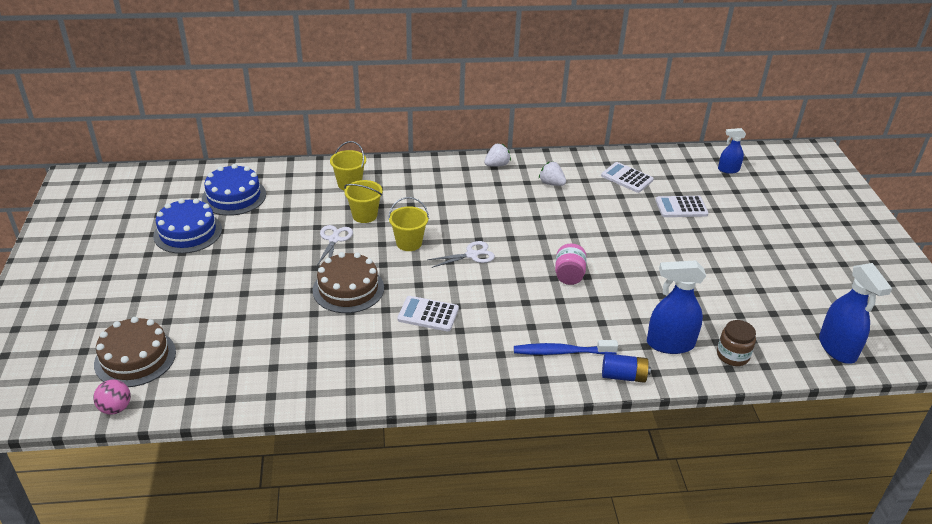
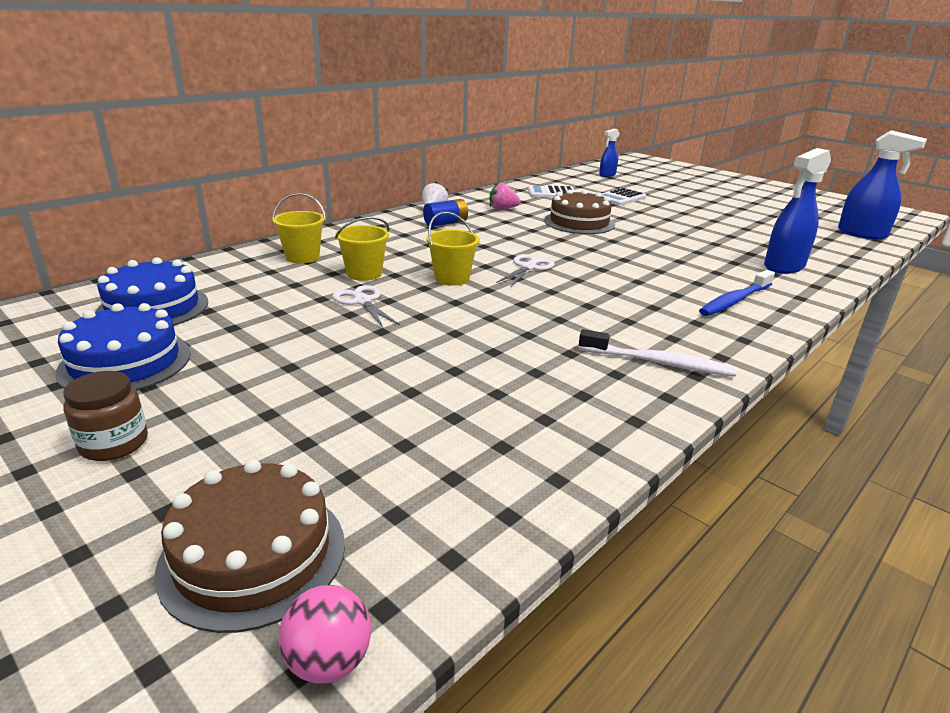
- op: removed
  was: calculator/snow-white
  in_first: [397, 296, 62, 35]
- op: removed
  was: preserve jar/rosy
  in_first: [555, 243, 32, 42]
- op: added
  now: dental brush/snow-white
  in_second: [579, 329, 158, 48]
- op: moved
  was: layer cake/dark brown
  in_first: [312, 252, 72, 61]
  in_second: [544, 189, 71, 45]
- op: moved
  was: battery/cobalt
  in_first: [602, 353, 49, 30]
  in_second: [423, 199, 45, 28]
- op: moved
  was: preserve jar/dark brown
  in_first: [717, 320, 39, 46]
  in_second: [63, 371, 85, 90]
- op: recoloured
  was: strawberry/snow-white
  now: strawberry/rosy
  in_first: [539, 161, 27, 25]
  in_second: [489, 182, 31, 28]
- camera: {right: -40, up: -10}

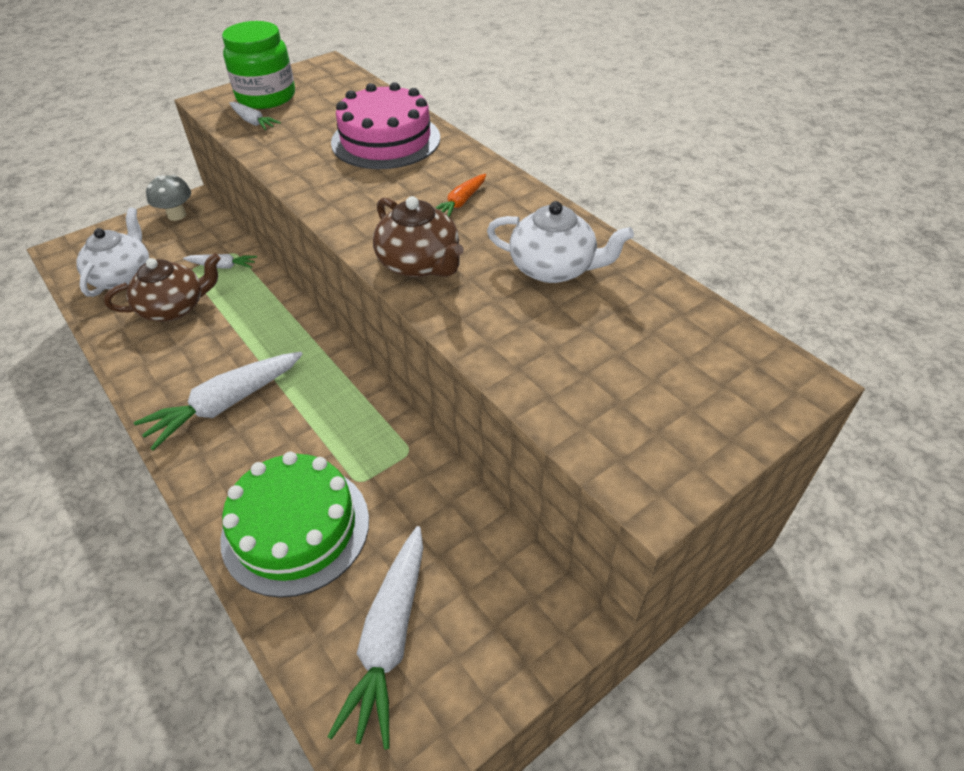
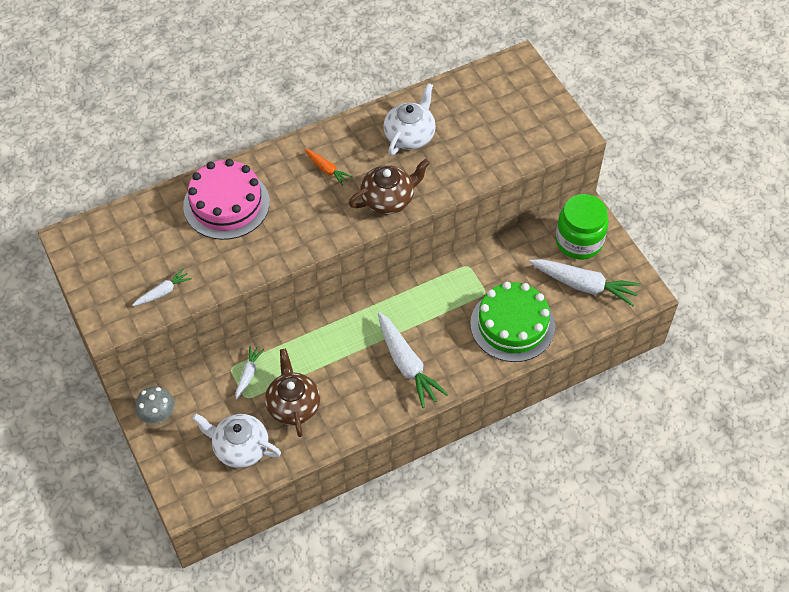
- op: moved
  was: preserve jar/leaf-green
  in_first: [222, 21, 73, 88]
  in_second: [555, 194, 54, 66]
- camera: {right: -80, up: 10}

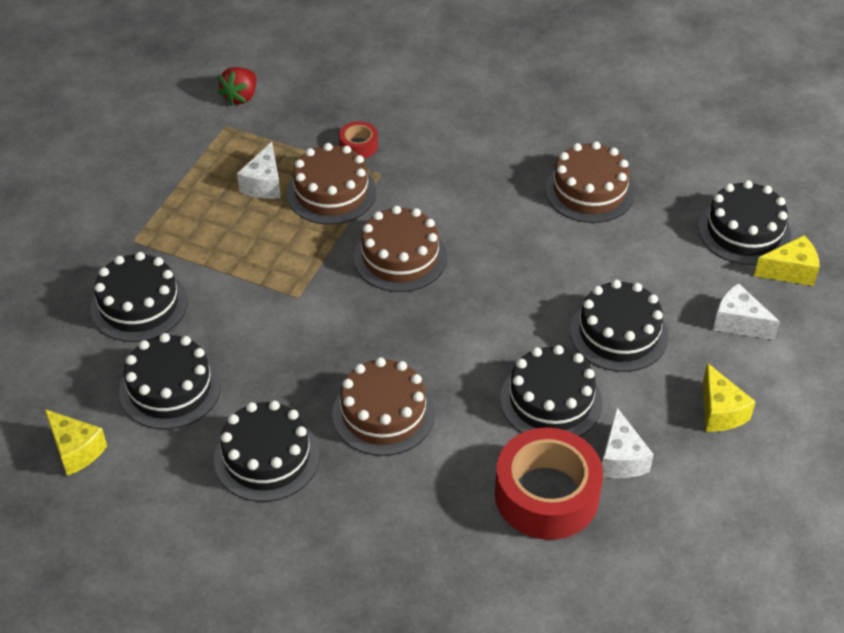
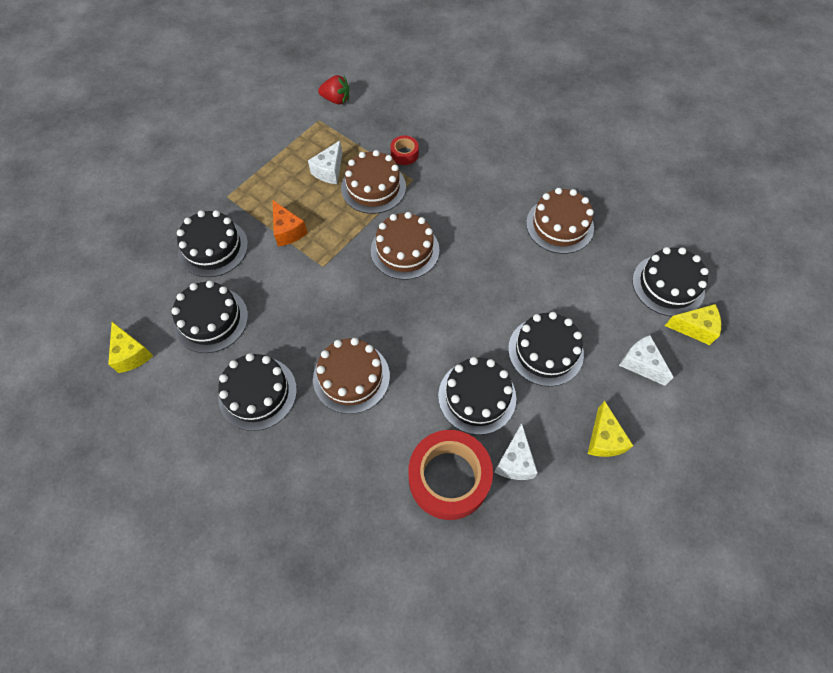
- op: added
  now: cheese/orange
  in_second: [273, 201, 35, 45]
- op: turned
  was: strawberry/scarlet
  in_first: [218, 67, 38, 39]
  in_second: [318, 75, 32, 29]
  clockwise: -120
- camera: {right: 15, up: 15}

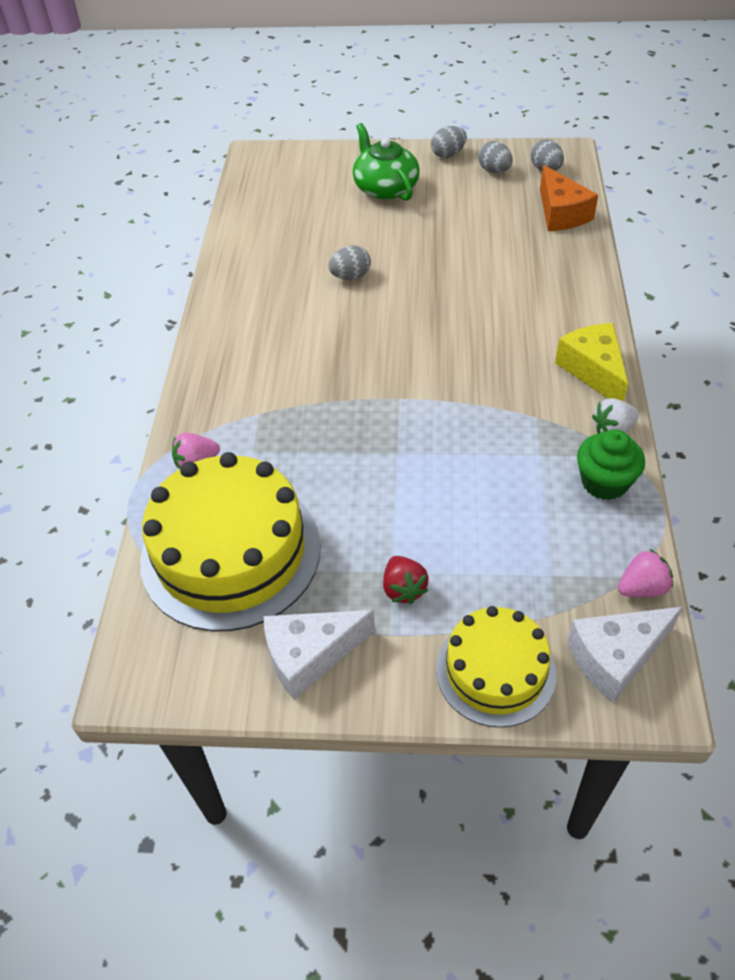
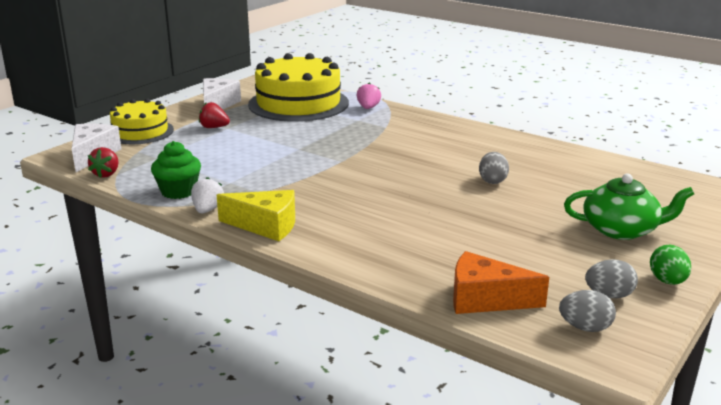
- op: recoloured
  was: egg/ash-grey
  now: egg/leaf-green
  in_first: [431, 126, 36, 32]
  in_second: [650, 245, 41, 40]
- op: recoloured
  was: strawberry/rosy
  now: strawberry/scarlet
  in_first: [618, 549, 55, 48]
  in_second: [88, 147, 30, 31]
- camera: {right: 120, up: -25}

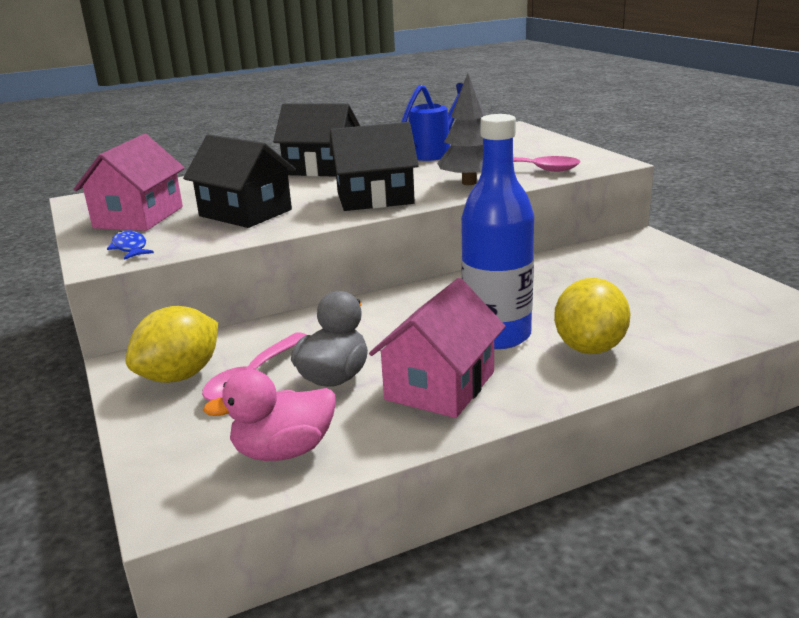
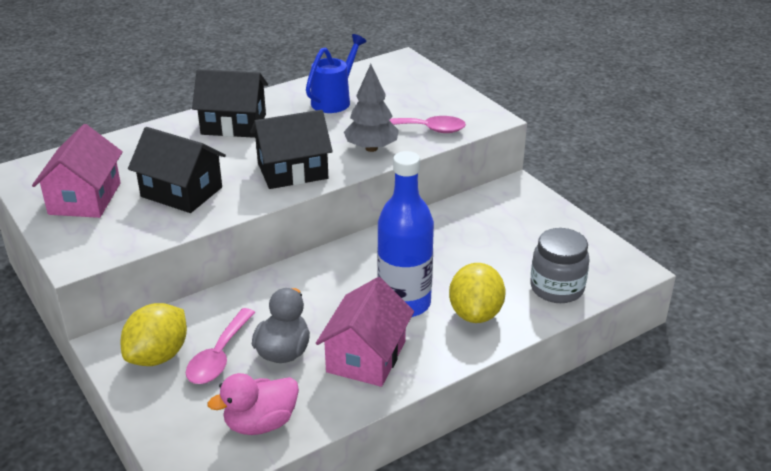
- op: removed
  was: fish figure/cobalt
  in_first: [107, 231, 47, 29]
- op: added
  now: preserve jar/ash-grey
  in_second: [530, 228, 60, 75]
- camera: {right: -10, up: 10}

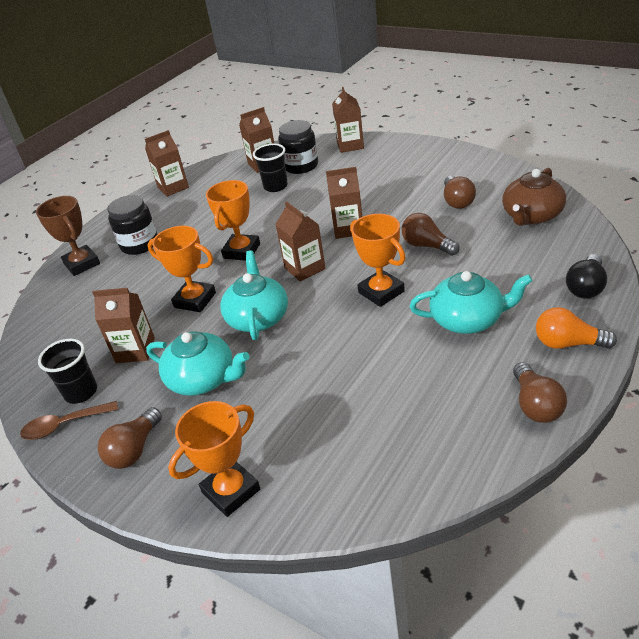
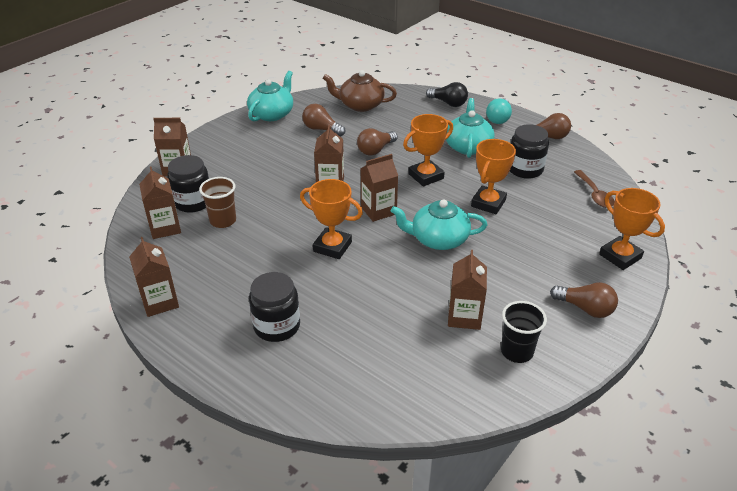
- op: removed
  was: trophy/dark brown
  in_first: [36, 196, 64, 80]
- op: added
  now: preserve jar/jet-black
  in_second: [510, 124, 39, 55]
- op: moved
  was: spoon/dark brown
  in_first: [20, 401, 98, 39]
  in_second: [574, 170, 41, 38]
- op: moved
  was: tea pot/turquoise
  in_first: [146, 331, 103, 65]
  in_second: [247, 71, 46, 50]
- op: moved
  was: trophy/orange
  in_first: [147, 226, 69, 86]
  in_second: [471, 139, 45, 75]
- op: recoloured
  was: cup/jet-black
  now: cup/dark brown
  in_first: [253, 144, 35, 48]
  in_second: [199, 177, 37, 51]
- op: recoloured
  was: bulb/orange
  now: bulb/turquoise
  in_first: [536, 307, 81, 42]
  in_second: [486, 99, 26, 25]
- op: turned
  was: bulb/dark brown
  in_first: [444, 176, 32, 33]
  in_second: [302, 104, 43, 32]
  clockwise: -150
- op: turned
  was: tea pot/dark brown
  in_first: [502, 168, 64, 58]
  in_second: [323, 70, 74, 42]
  clockwise: 150
- camera: {right: -90, up: 0}

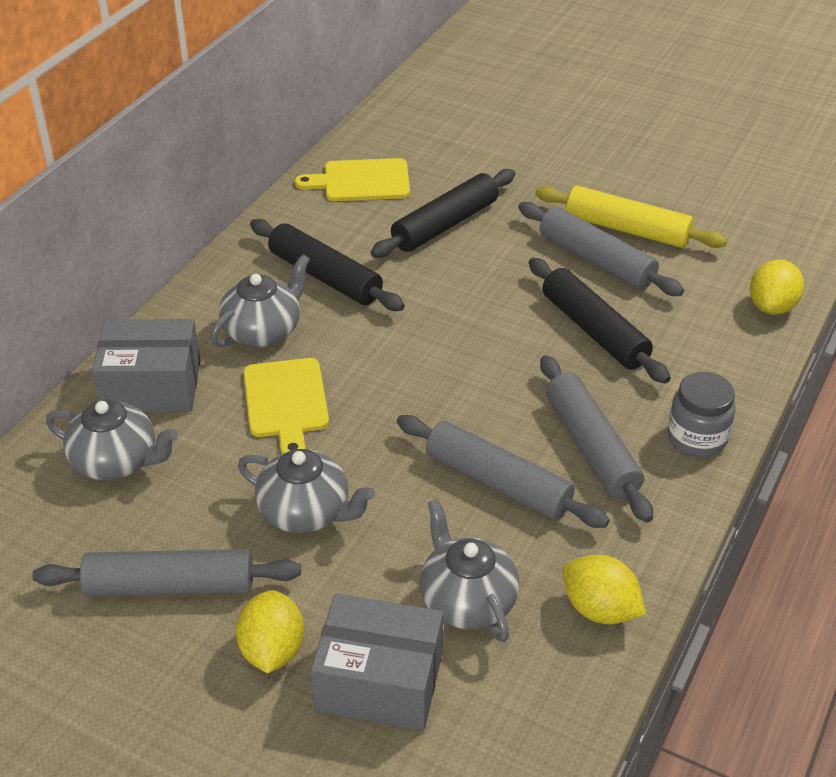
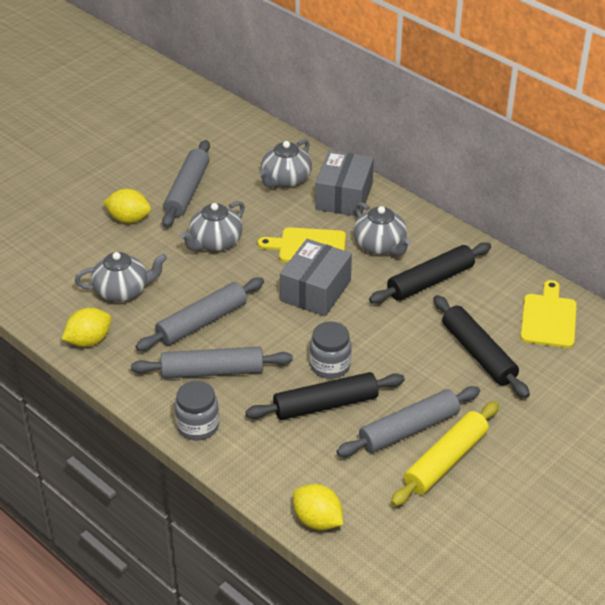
- op: added
  now: preserve jar/ash-grey
  in_second: [310, 322, 42, 57]
- op: moved
  was: box/ash-grey
  in_first: [311, 593, 132, 137]
  in_second: [280, 239, 72, 78]
- camera: {right: 105, up: 0}

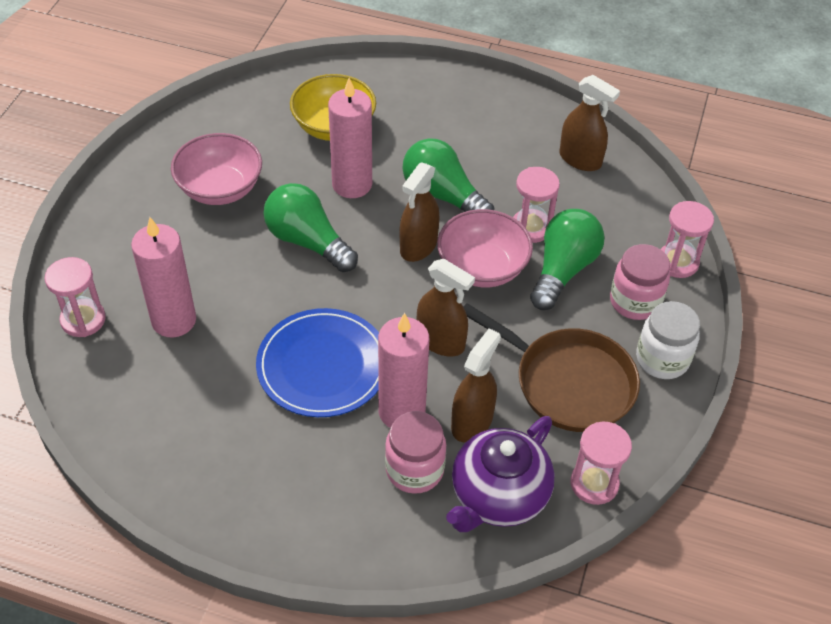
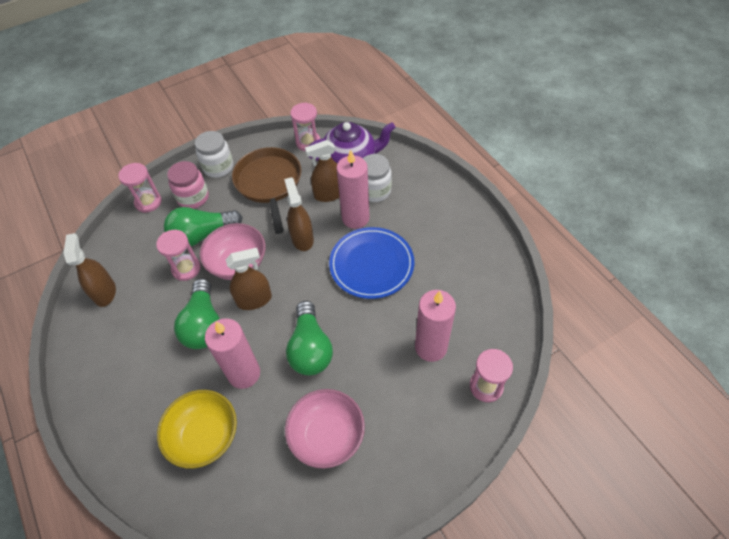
- op: recoloured
  was: preserve jar/rosy
  now: preserve jar/snow-white
  in_first: [385, 411, 61, 83]
  in_second: [363, 154, 29, 48]
- camera: {right: -135, up: 5}

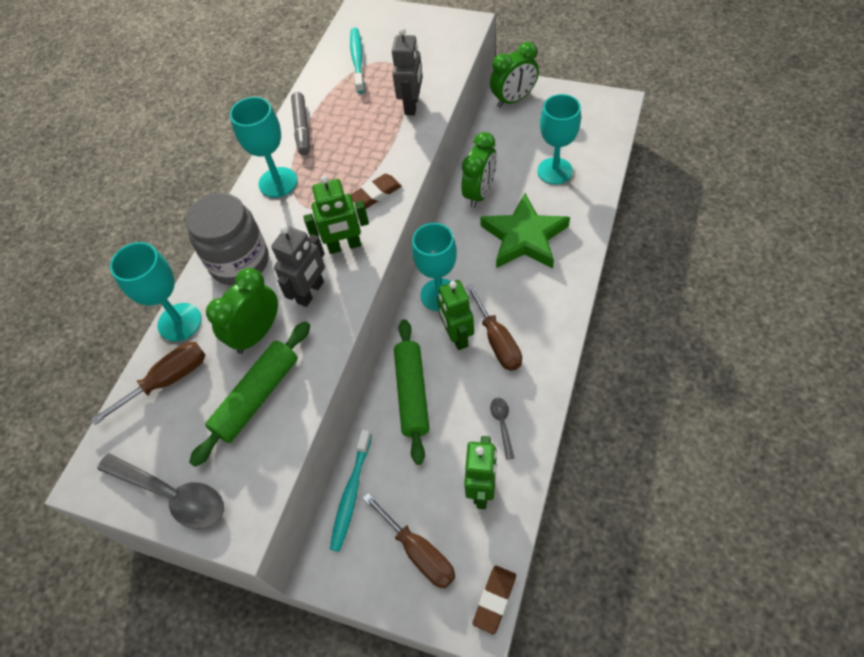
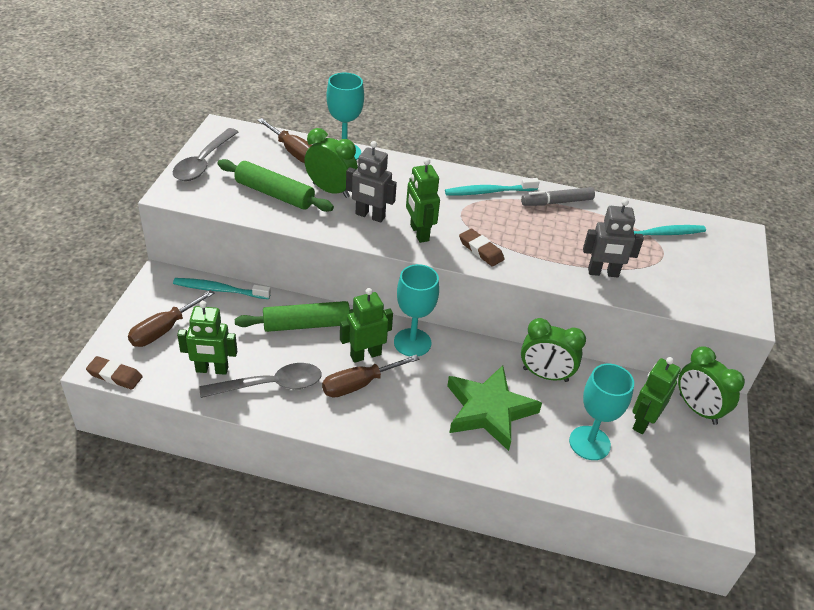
- op: removed
  was: preserve jar/ash-grey
  in_first: [186, 193, 83, 92]
- op: added
  now: toy robot/leaf-green
  in_second: [633, 357, 48, 77]
- op: replaced
  was: goblet/turquoise
  now: dental brush/turquoise
  in_first: [230, 97, 68, 101]
  in_second: [445, 178, 94, 17]
- op: resized
  was: spoon/ash-grey
  in_first: [490, 398, 24, 62]
  in_second: [200, 363, 122, 35]
  ratio: 2.0
- camera: {right: 75, up: -15}

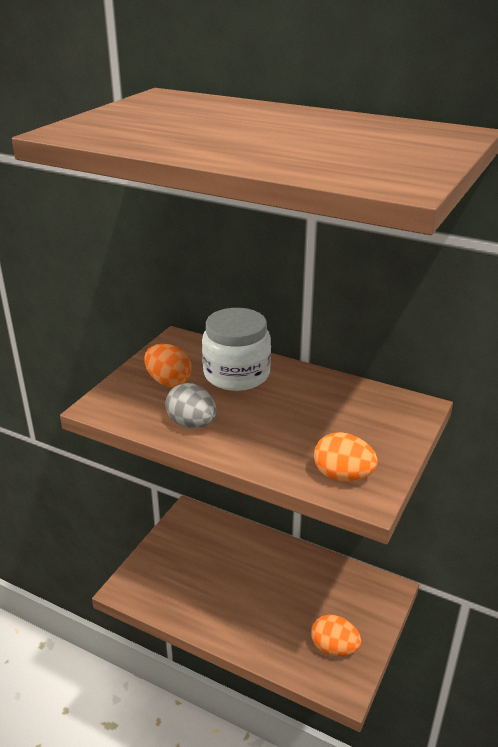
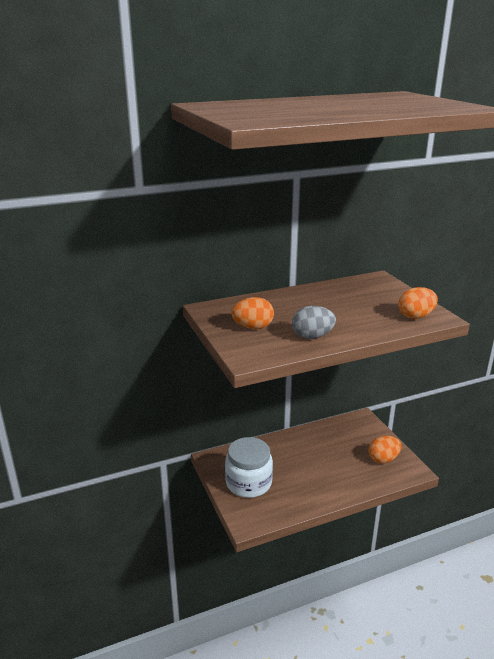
- op: moved
  was: preserve jar/snow-white
  in_first: [202, 308, 69, 83]
  in_second: [225, 437, 48, 61]
- camera: {right: -50, up: -5}

